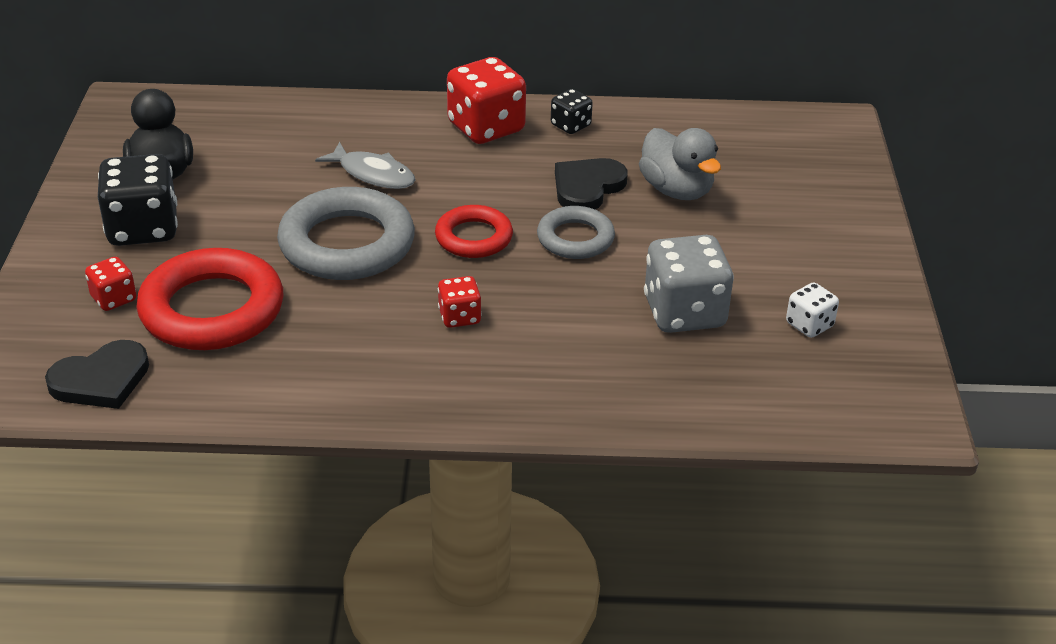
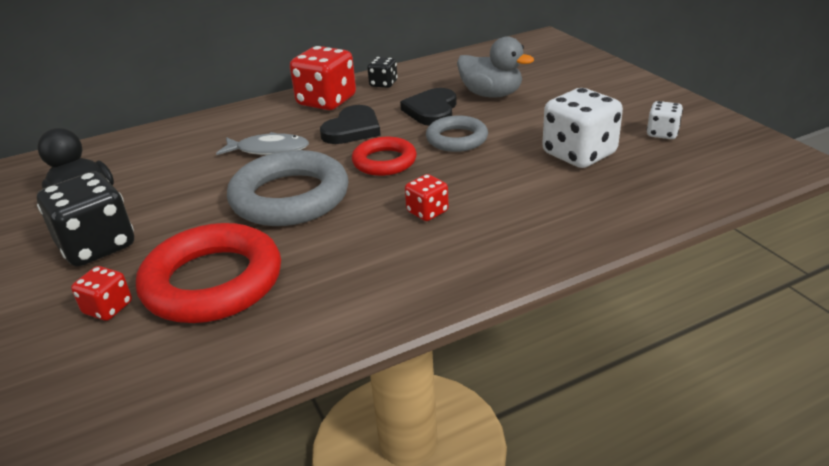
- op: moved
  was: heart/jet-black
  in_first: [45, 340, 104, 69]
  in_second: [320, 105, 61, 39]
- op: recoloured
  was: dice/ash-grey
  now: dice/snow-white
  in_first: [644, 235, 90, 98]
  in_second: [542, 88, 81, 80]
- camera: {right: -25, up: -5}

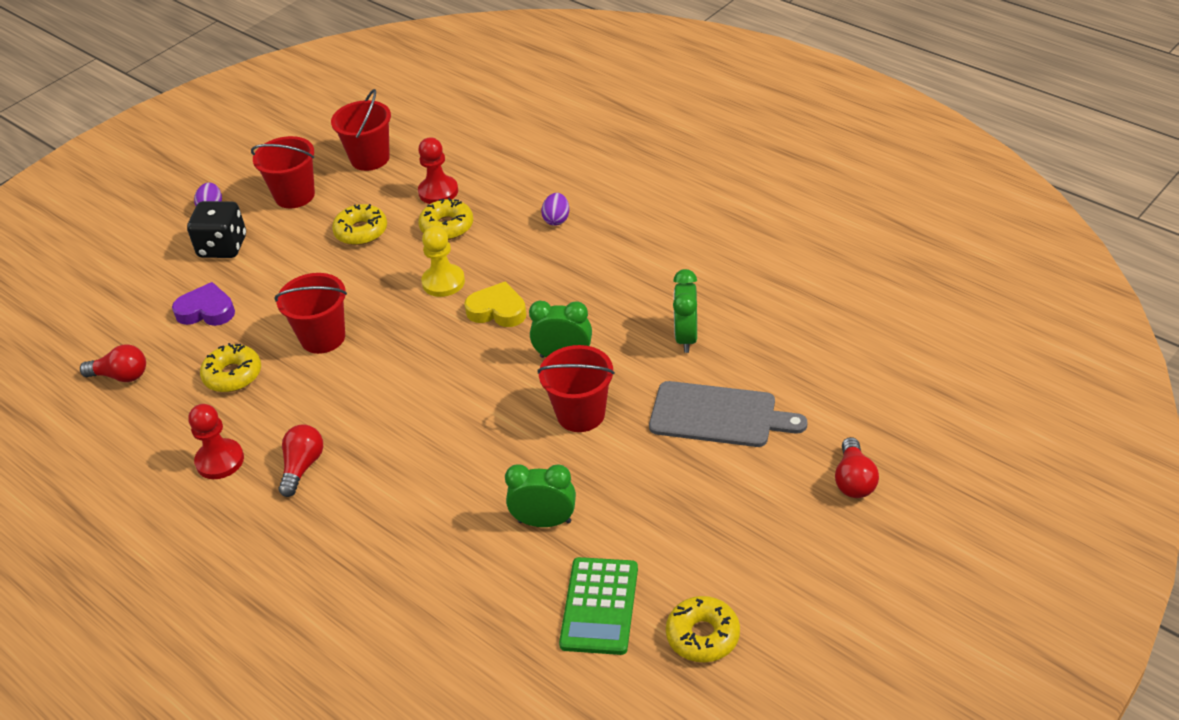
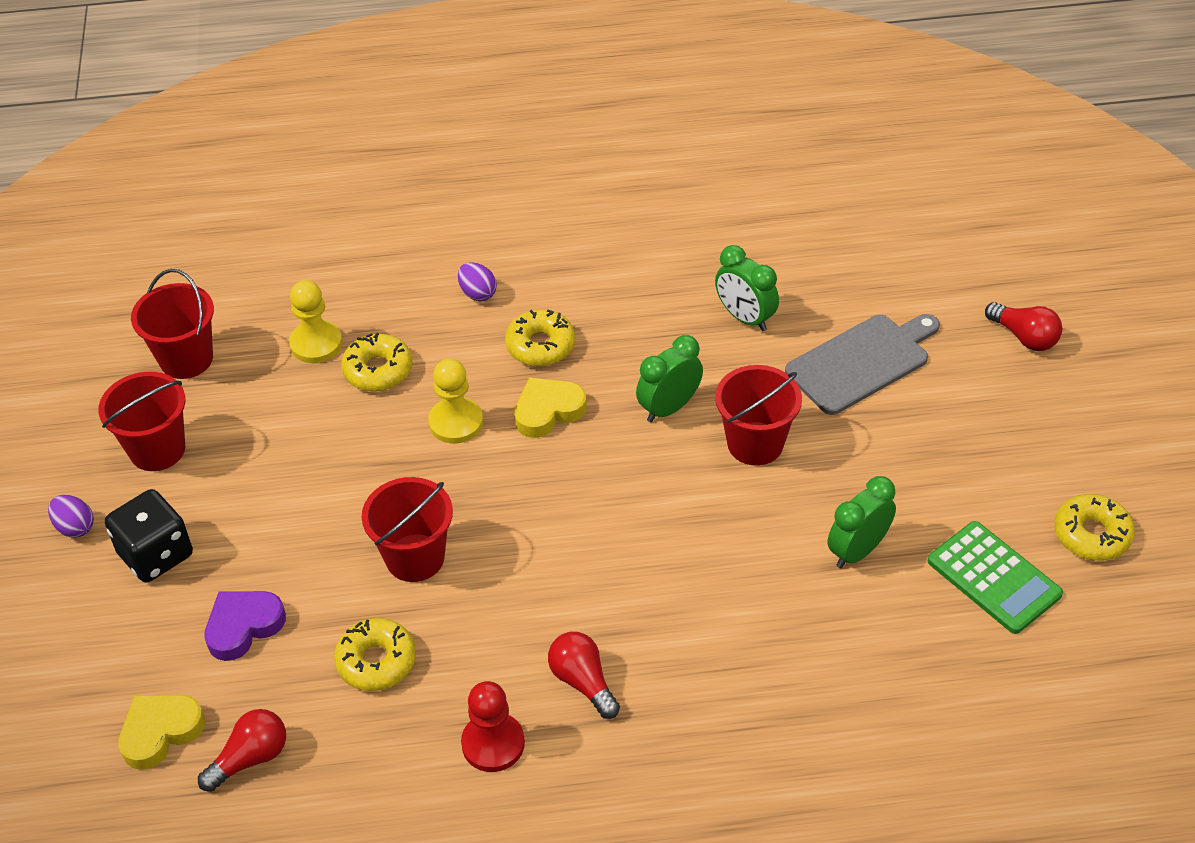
- op: added
  now: heart/yellow
  in_second: [118, 695, 87, 75]
- op: moved
  was: glazed donut/yellow
  in_first: [332, 204, 55, 41]
  in_second: [505, 310, 70, 56]
- op: recoloured
  was: chess pawn/scarlet
  now: chess pawn/yellow
  in_first: [418, 137, 40, 67]
  in_second: [289, 280, 53, 83]
- camera: {right: -50, up: 5}

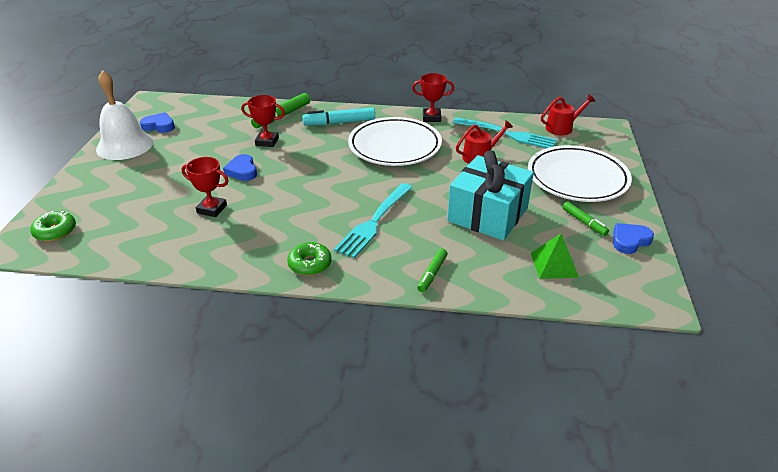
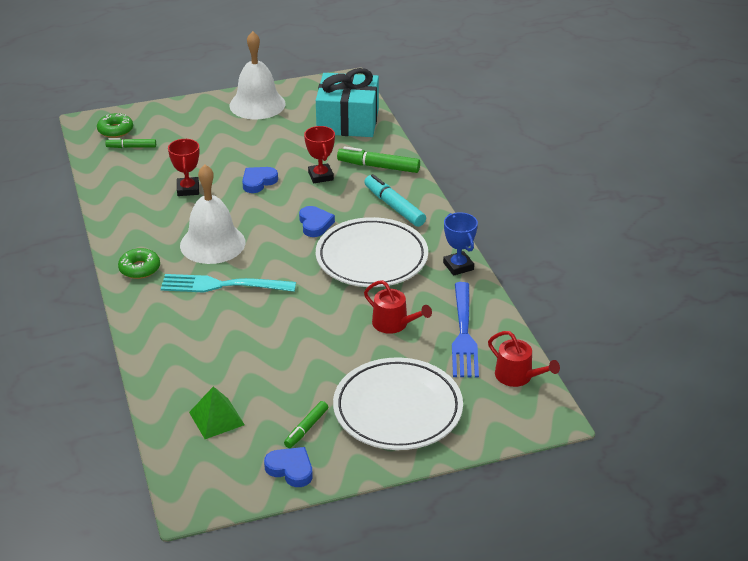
- op: added
  now: hand bell/snow-white
  in_second: [180, 164, 65, 100]
- op: moved
  was: heart/cobalt
  in_first: [140, 112, 35, 21]
  in_second: [299, 206, 36, 31]
- op: moved
  was: felt pen/leaf-green
  in_first: [417, 248, 30, 44]
  in_second: [105, 138, 51, 10]
- op: moved
  was: gift/turquoise
  in_first: [447, 150, 87, 91]
  in_second: [316, 68, 63, 69]
- op: recoloured
  was: trophy/scarlet
  now: trophy/cobalt
  in_first: [412, 73, 42, 49]
  in_second: [443, 212, 35, 64]
- op: recoloured
  was: dinner fork/turquoise
  now: dinner fork/cobalt
  in_first: [453, 117, 104, 31]
  in_second: [452, 282, 27, 96]
- camera: {right: 65, up: 0}

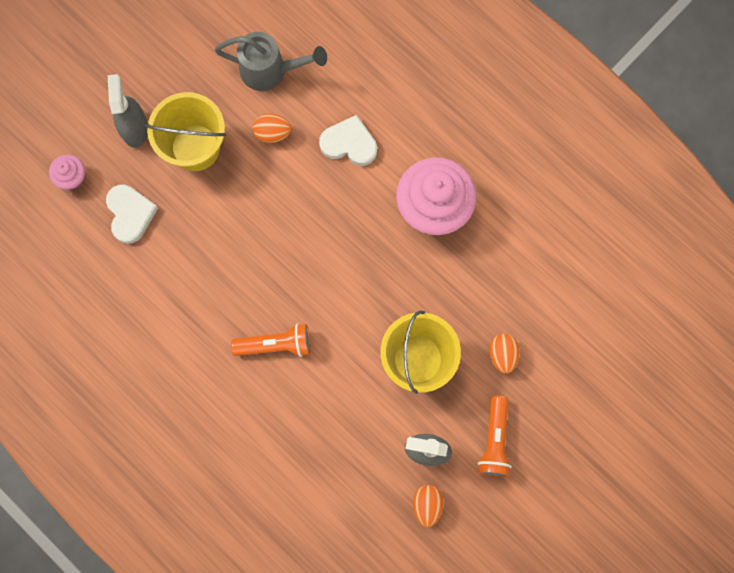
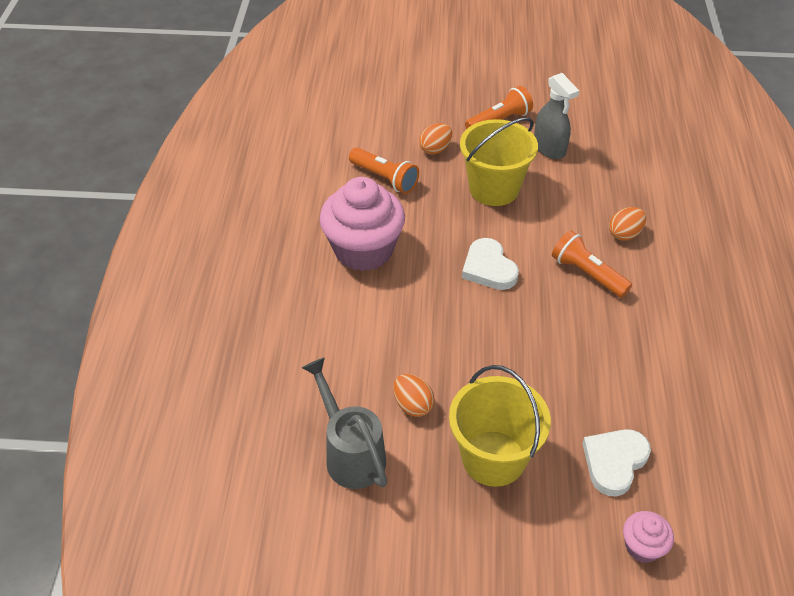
- op: removed
  was: sprayer/ash-grey
  in_first: [107, 74, 41, 74]
- op: added
  now: flashlight/orange
  in_second: [349, 147, 70, 47]
- op: moved
  was: heart/snow-white
  in_first: [319, 115, 58, 51]
  in_second: [462, 238, 57, 52]
- op: moved
  was: egg/orange
  in_first: [413, 485, 31, 42]
  in_second: [609, 207, 37, 34]
- camera: {right: -130, up: -30}

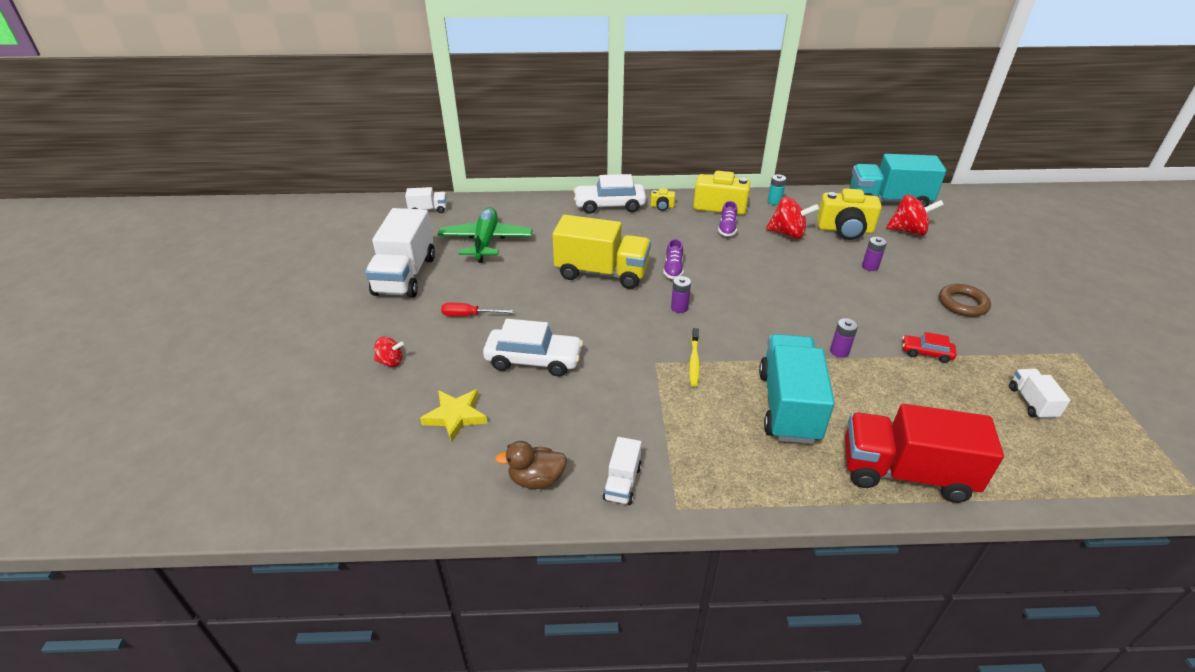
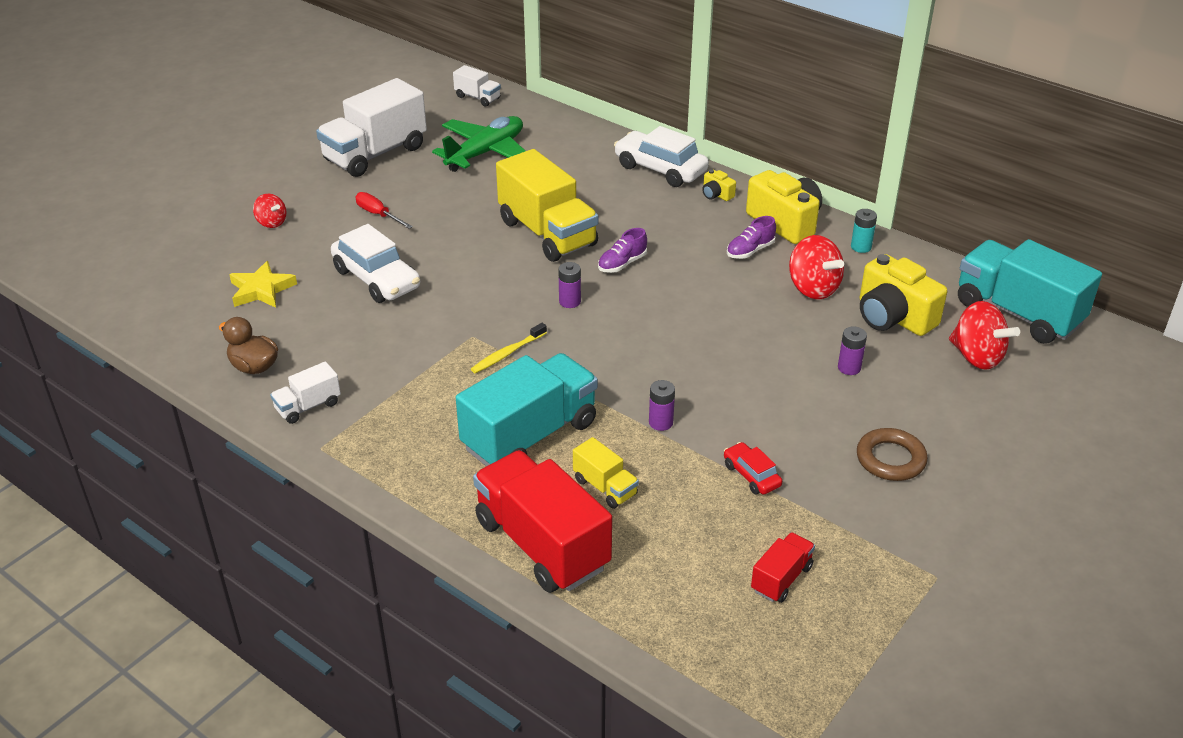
- op: added
  now: lorry/yellow
  in_second: [573, 437, 66, 72]
- op: recoloured
  was: lorry/snow-white
  now: lorry/scarlet
  in_first: [1009, 369, 62, 50]
  in_second: [751, 532, 64, 71]
- camera: {right: 40, up: 0}

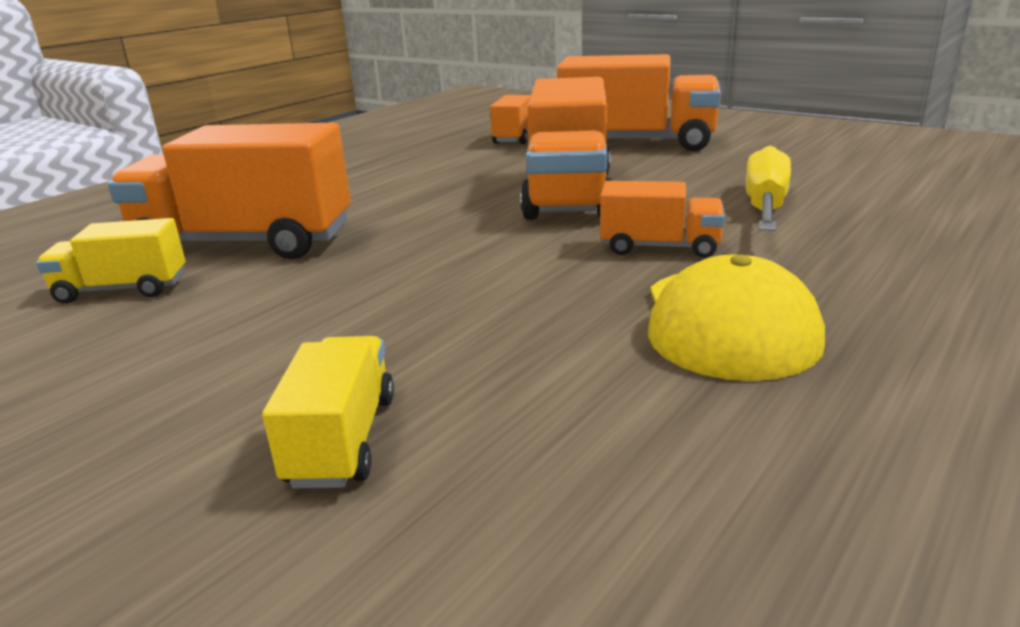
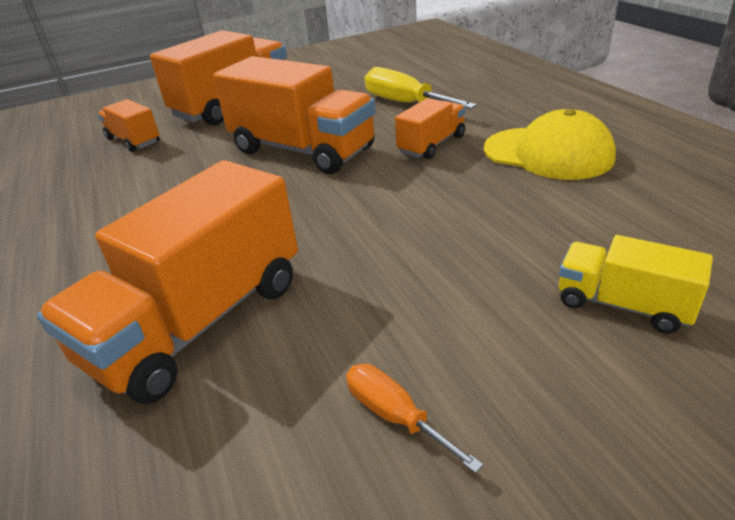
- op: removed
  was: lorry/yellow
  in_first: [36, 218, 150, 86]
- op: added
  now: screwdriver/orange
  in_second: [346, 364, 137, 109]
- camera: {right: -60, up: 10}

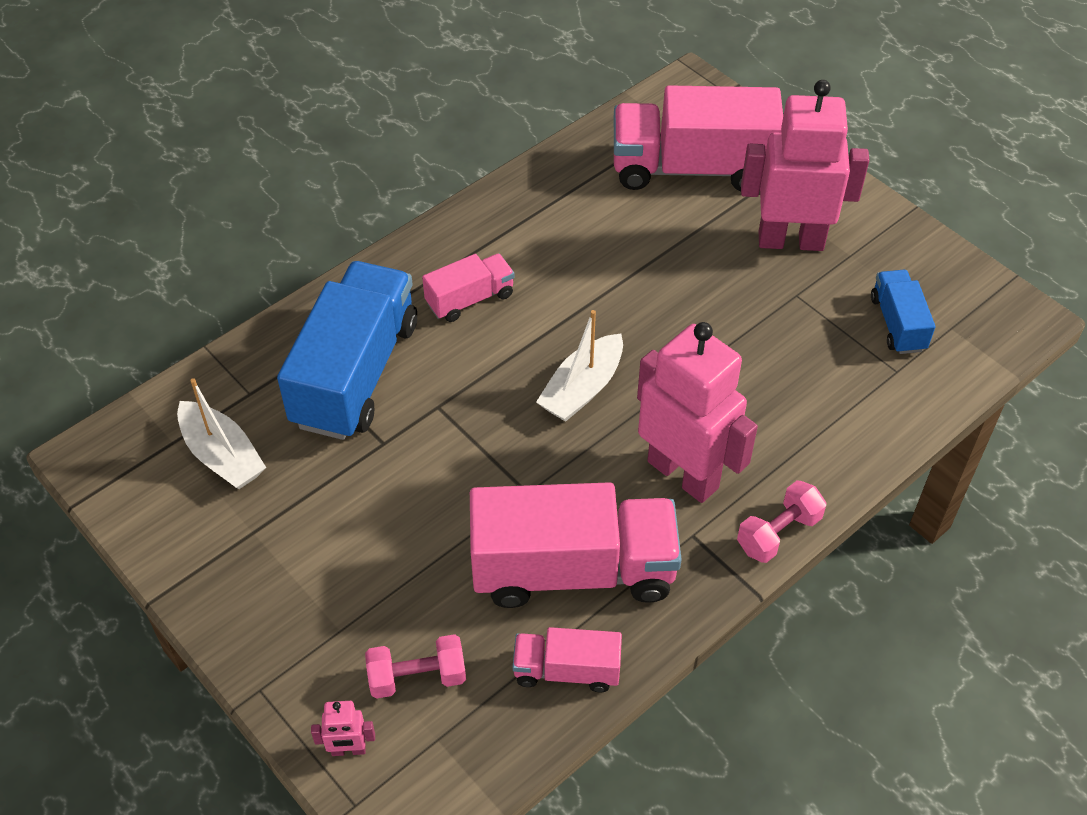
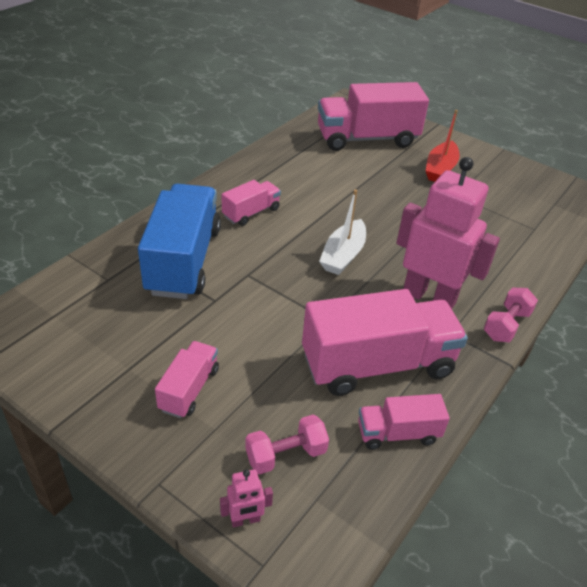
- op: removed
  was: sailboat/snow-white
  in_first: [177, 378, 89, 111]
- op: removed
  was: lorry/cobalt
  in_first: [871, 270, 64, 84]
- op: added
  now: lorry/rosy
  in_second: [155, 341, 64, 77]
- op: replaced
  was: toy robot/rosy
  now: sailboat/scarlet
  in_first: [741, 80, 129, 171]
  in_second: [426, 110, 34, 72]
- camera: {right: -15, up: -10}

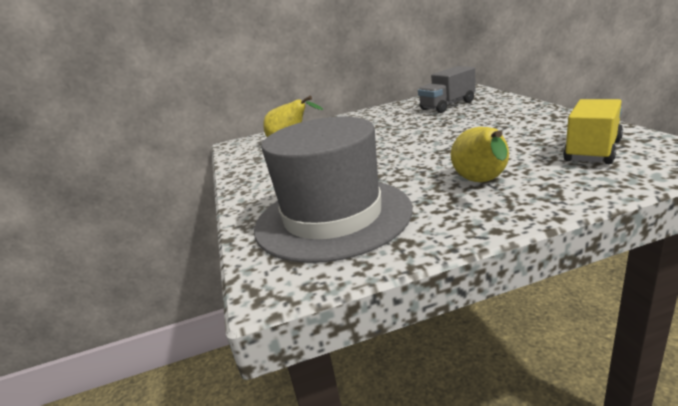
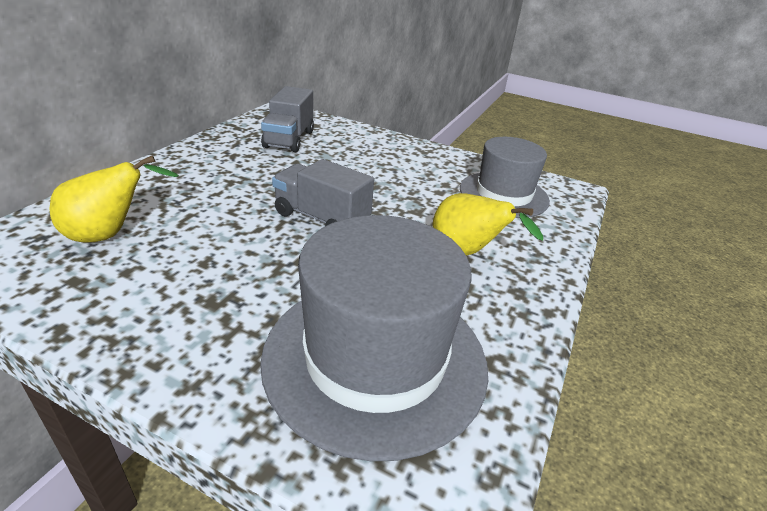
- op: added
  now: lorry/ash-grey
  in_second: [272, 159, 102, 67]
- op: replaced
  was: lorry/yellow
  now: top hat/ash-grey
  in_first: [563, 99, 60, 65]
  in_second: [460, 137, 90, 81]
- camera: {right: -55, up: 10}

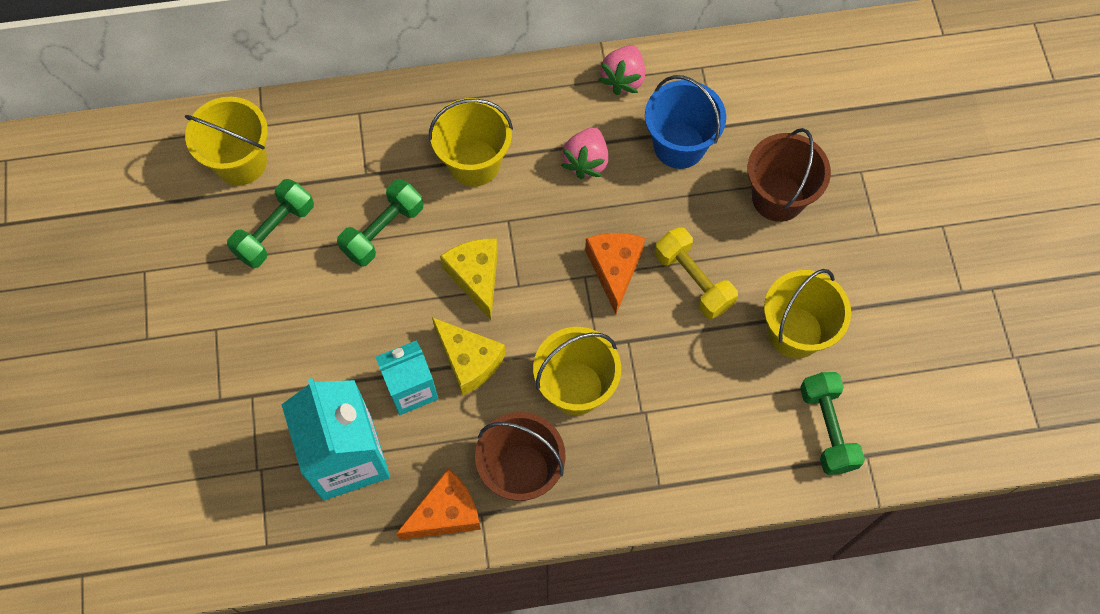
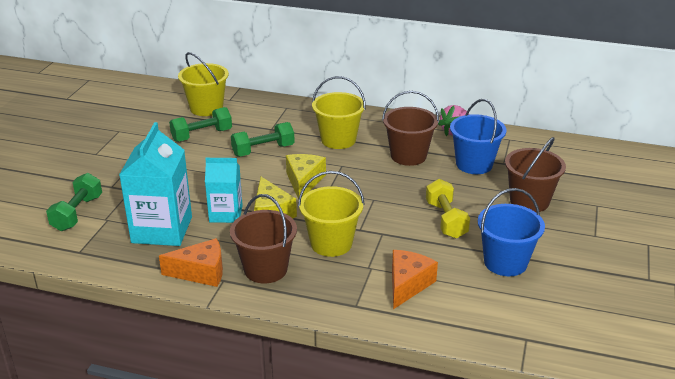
- op: moved
  was: cheese/orange
  in_first: [585, 233, 60, 81]
  in_second: [392, 250, 46, 59]
- op: moved
  was: free weight/leaf-green
  in_first: [800, 372, 65, 103]
  in_second: [46, 173, 56, 58]
- op: replaced
  was: strawberry/rosy
  now: bucket/dark brown
  in_first: [561, 127, 47, 52]
  in_second: [382, 91, 57, 75]
- op: recoloured
  was: bucket/yellow
  now: bucket/cobalt
  in_first: [764, 269, 87, 90]
  in_second: [478, 188, 67, 88]
- camera: {right: 25, up: -35}

